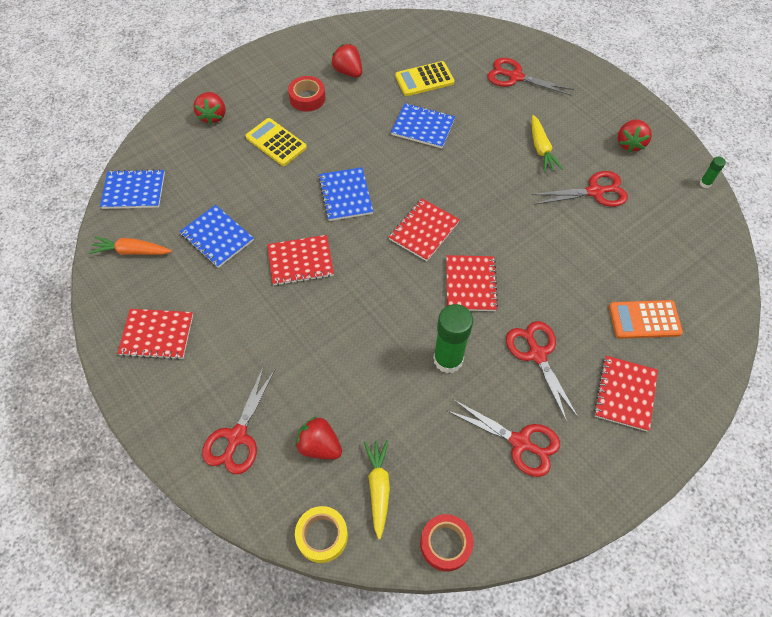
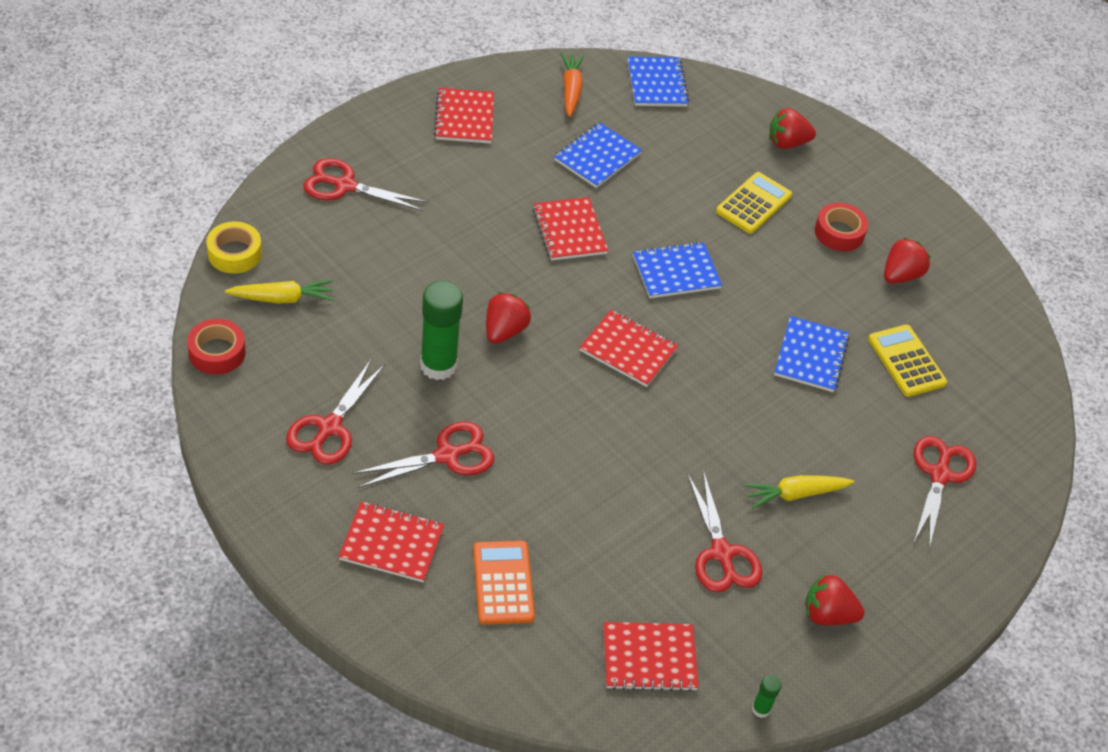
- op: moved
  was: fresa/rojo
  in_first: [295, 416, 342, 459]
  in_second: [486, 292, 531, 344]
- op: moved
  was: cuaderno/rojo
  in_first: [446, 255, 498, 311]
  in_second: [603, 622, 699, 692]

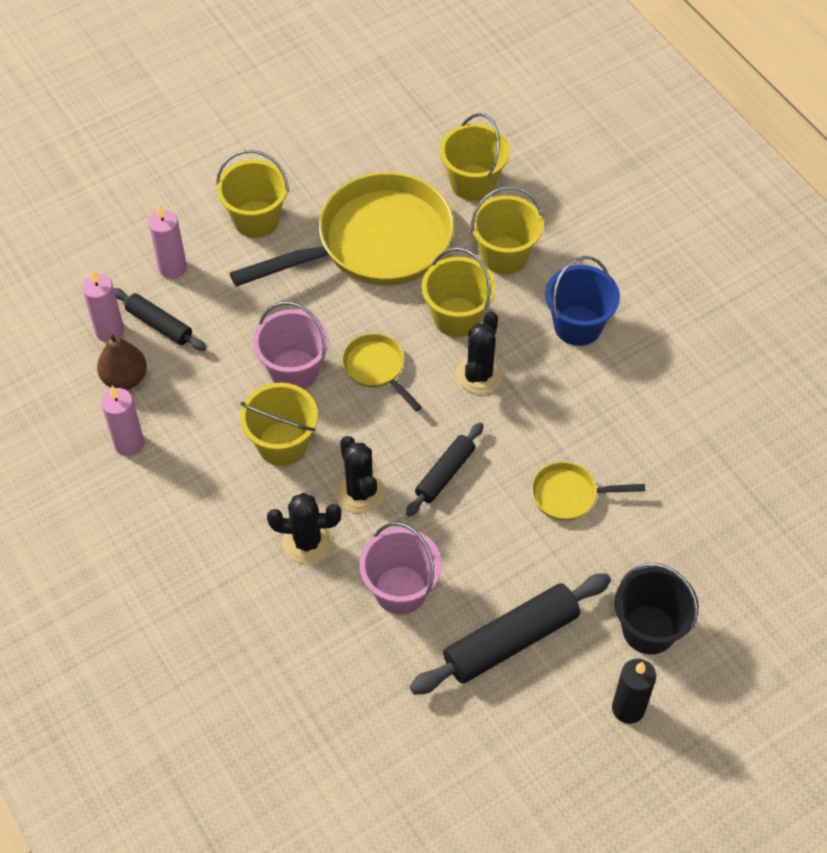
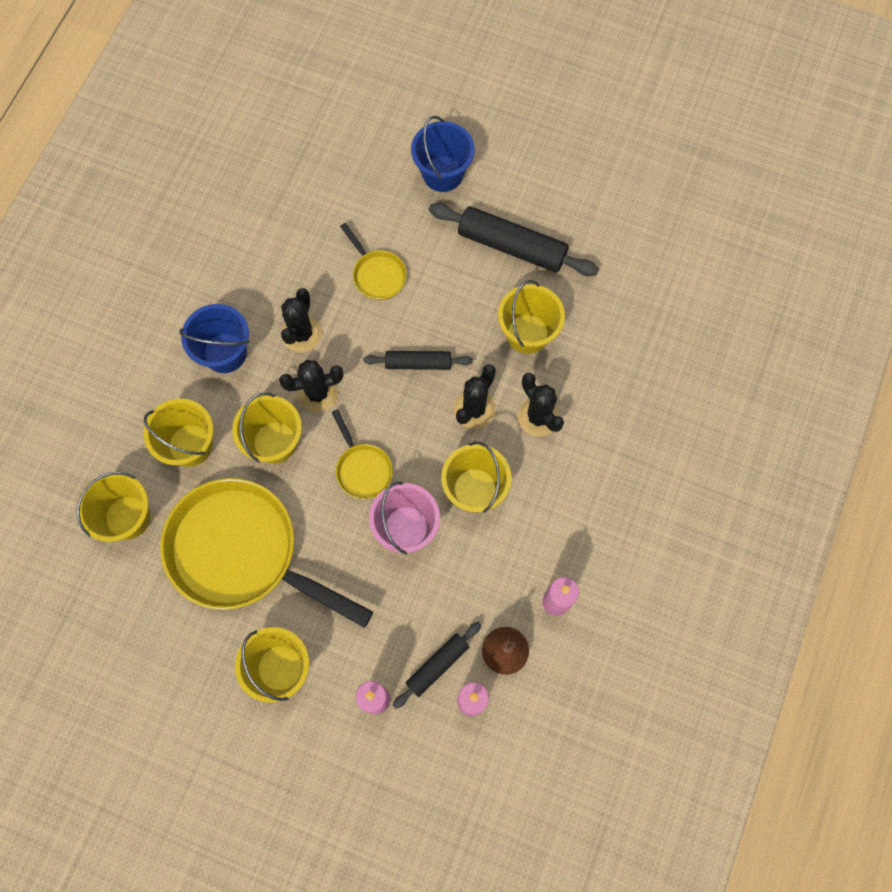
- op: added
  now: cactus/negro
  in_second: [281, 288, 322, 352]
- op: turned
  was: sartén/amarillo
  in_first: [342, 333, 422, 411]
  in_second: [332, 409, 393, 499]
  clockwise: -45
- op: turned
  was: rodillo/negro
  in_first: [114, 288, 206, 351]
  in_second: [393, 622, 482, 709]
  clockwise: 45
- op: recoloured
  was: balde/negro
  now: balde/azul
  in_first: [615, 563, 699, 654]
  in_second: [411, 116, 475, 192]
- op: recoloured
  was: balde/rosa
  now: balde/amarillo
  in_first: [359, 522, 442, 614]
  in_second: [498, 280, 565, 354]
- op: removed
  was: vela/negro
  in_first: [612, 659, 656, 724]

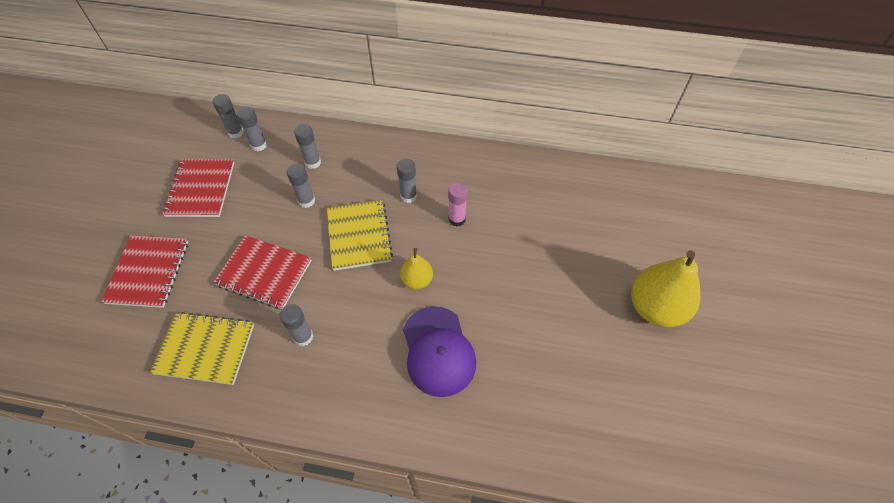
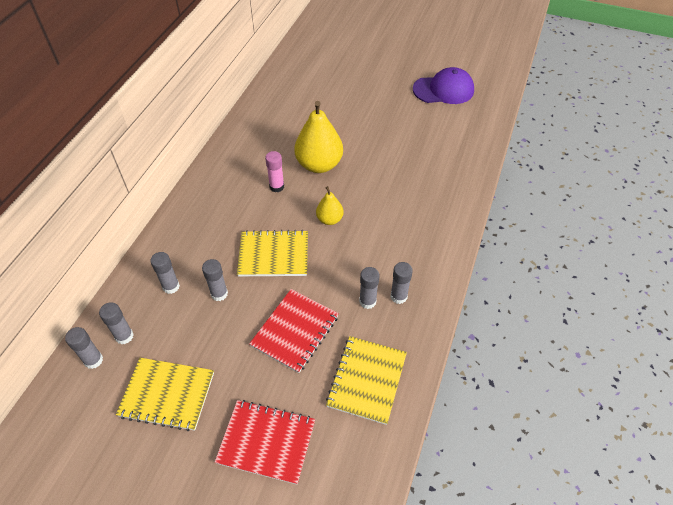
- op: recoloured
  was: cuaderno/rojo
  now: cuaderno/amarillo
  in_first: [162, 159, 234, 217]
  in_second: [116, 358, 214, 431]
- op: moved
  was: pera/amarillo
  in_first: [631, 250, 701, 327]
  in_second: [294, 101, 343, 173]
- op: moved
  was: barra de pegamento/gris
  in_first: [397, 159, 417, 203]
  in_second: [390, 262, 413, 304]
- op: moved
  was: gorra/morado
  in_first: [403, 306, 477, 397]
  in_second: [413, 67, 474, 104]

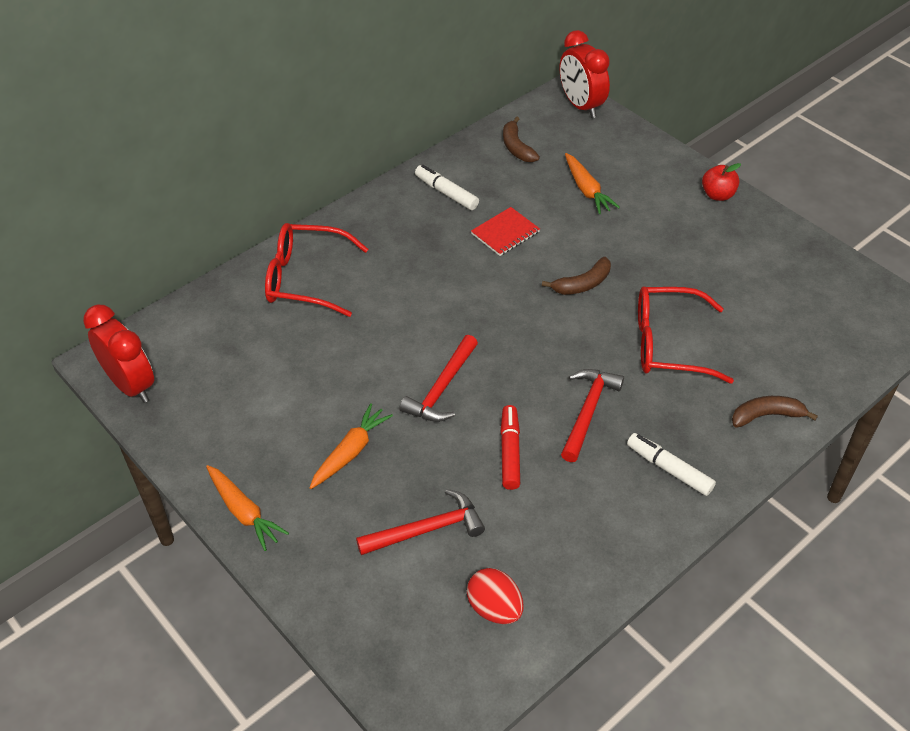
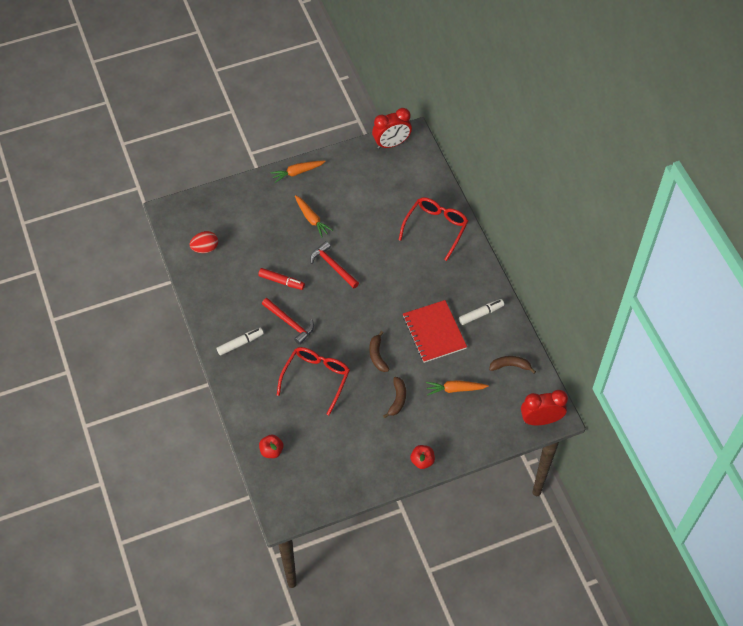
- op: added
  now: manzana/rojo
  in_second: [259, 435, 283, 458]
- op: moved
  was: plátano/marrón
  in_first: [732, 396, 818, 428]
  in_second: [383, 377, 406, 418]
- op: resized
  was: cuaderno/rojo
  in_first: [471, 207, 540, 256]
  in_second: [403, 300, 467, 363]
  ratio: 1.73
- op: removed
  was: martillo/rojo
  in_first: [356, 489, 485, 555]

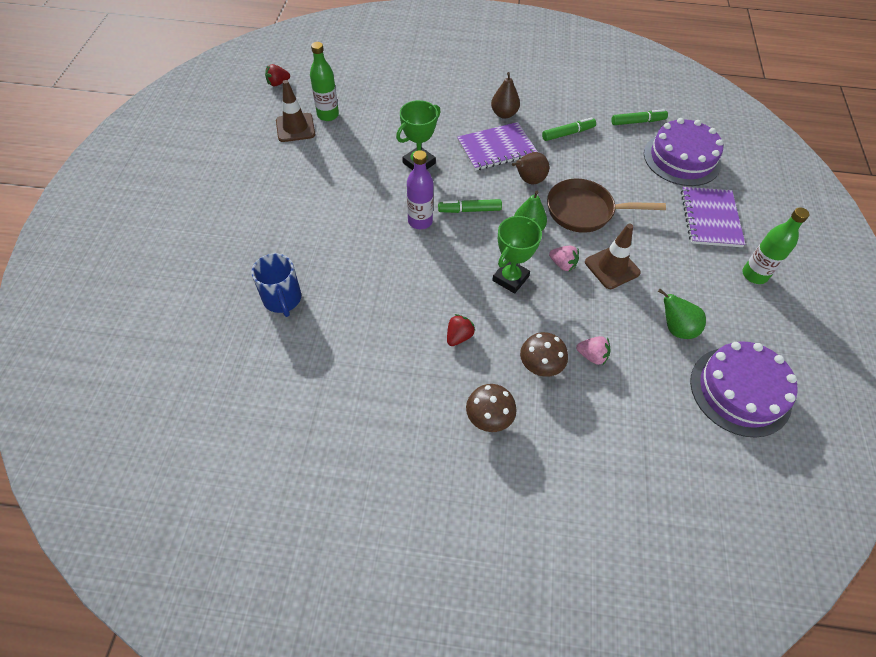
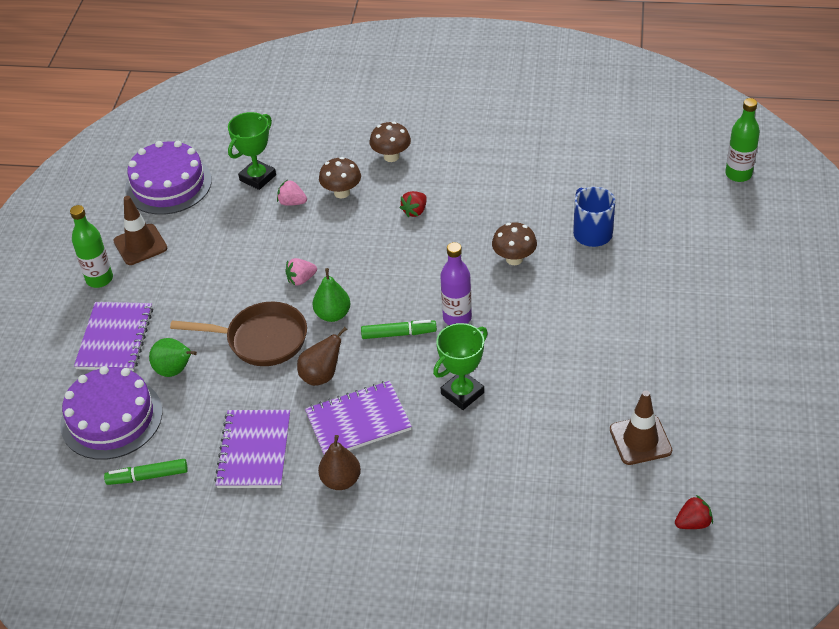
- op: moved
  was: cono de tráfico/marrón
  in_first: [585, 224, 641, 289]
  in_second: [113, 196, 167, 265]
- op: moved
  was: pera/verde
  in_first: [658, 289, 706, 339]
  in_second: [149, 338, 197, 377]
- op: replaced
  was: rotulador/verde
  now: cuaderno/morado
  in_first: [542, 117, 596, 141]
  in_second: [214, 410, 290, 488]
- op: moved
  was: trofeo/verde
  in_first: [492, 216, 542, 294]
  in_second: [228, 112, 276, 190]
- op: turned
  was: fresa/rosa
  in_first: [549, 246, 579, 271]
  in_second: [285, 258, 317, 286]
  clockwise: -60
- op: added
  now: seta/marrón
  in_second: [492, 222, 537, 265]
- op: moved
  was: botella/verde
  in_first: [310, 42, 339, 121]
  in_second: [725, 98, 760, 182]

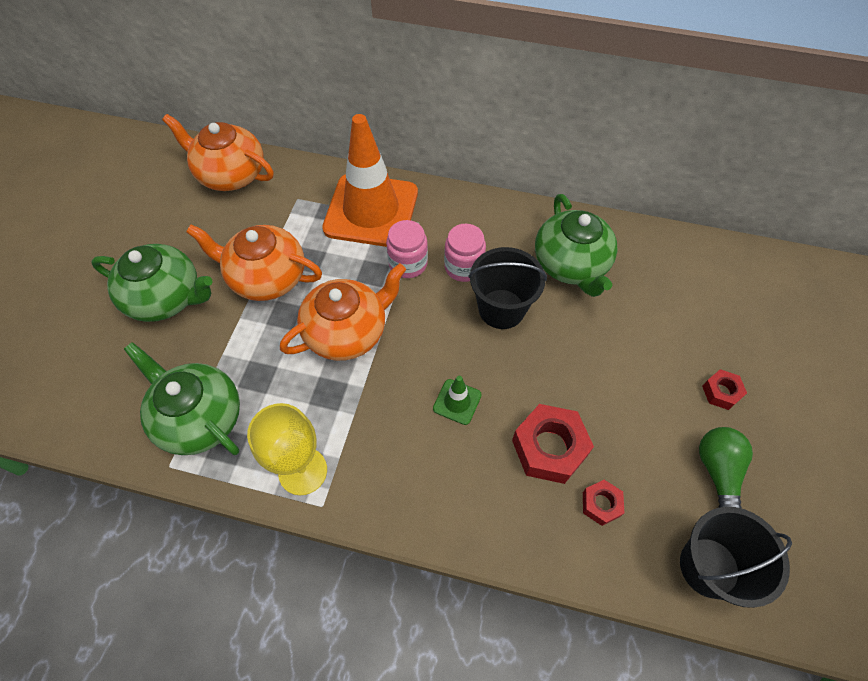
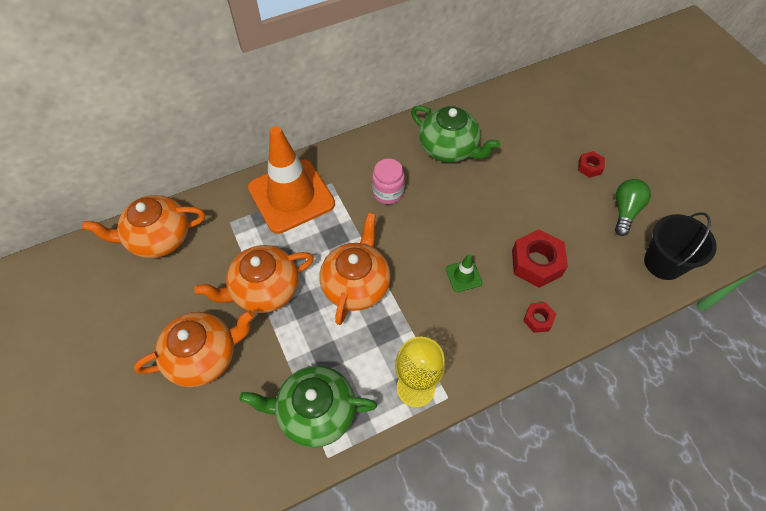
- op: recoloured
  was: tetera/verde
  now: tetera/naranja
  in_first: [91, 244, 213, 322]
  in_second: [134, 310, 255, 387]
- op: moved
  was: tuerca/rojo
  in_first: [583, 480, 624, 526]
  in_second: [523, 302, 556, 333]
- op: turned
  was: bombilla/verde
  in_first: [699, 427, 753, 509]
  in_second: [615, 179, 651, 236]
  clockwise: 60
- op: removed
  was: tarro/rosa
  in_first: [386, 220, 428, 278]
- op: removed
  was: balde/negro
  in_first: [468, 247, 547, 329]

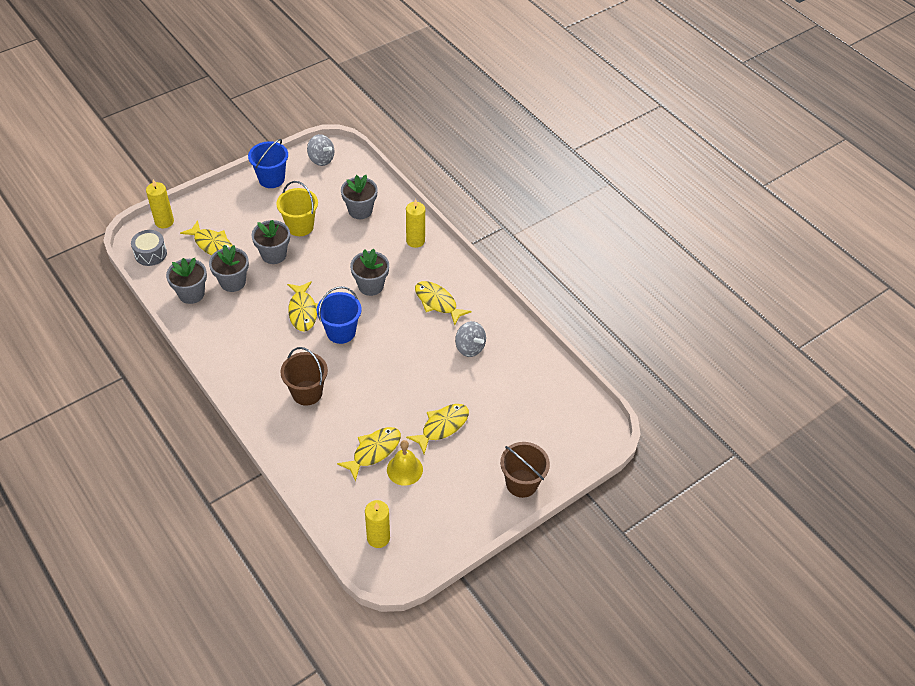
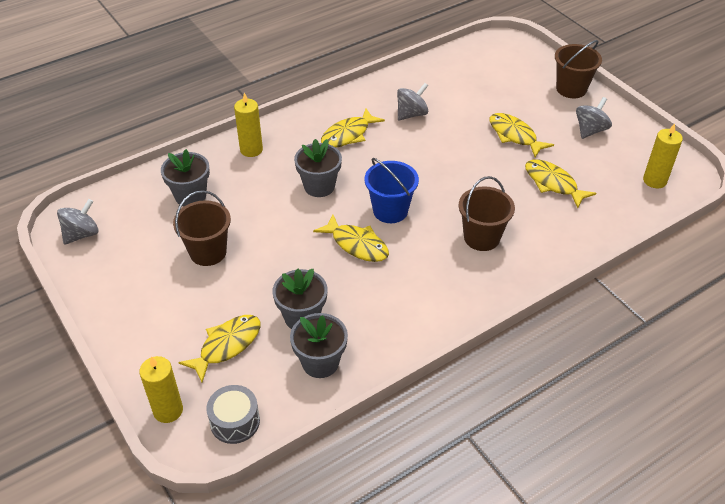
- op: recoloured
  was: balde/amarillo
  now: balde/marrón
  in_first: [276, 181, 318, 236]
  in_second: [173, 190, 231, 266]
- op: turned
  was: pez/amarillo
  in_first: [287, 281, 318, 332]
  in_second: [313, 214, 389, 262]
  clockwise: 45
- op: added
  now: peonza/gris
  in_second: [576, 97, 612, 139]
- op: removed
  was: balde/azul
  in_first: [248, 139, 288, 188]
- op: removed
  was: maceta/gris
  in_first: [251, 220, 290, 264]
- op: removed
  was: campana/amarillo
  in_first: [387, 440, 423, 486]

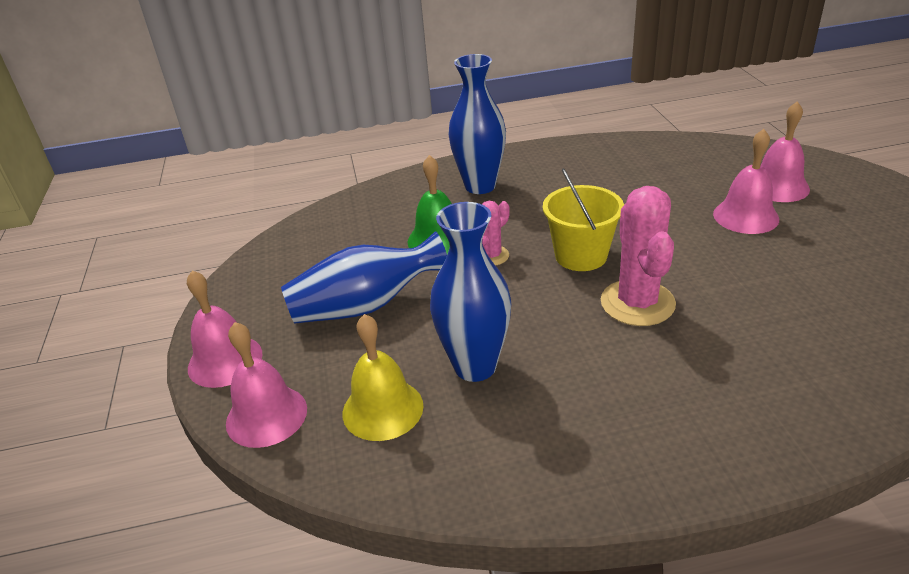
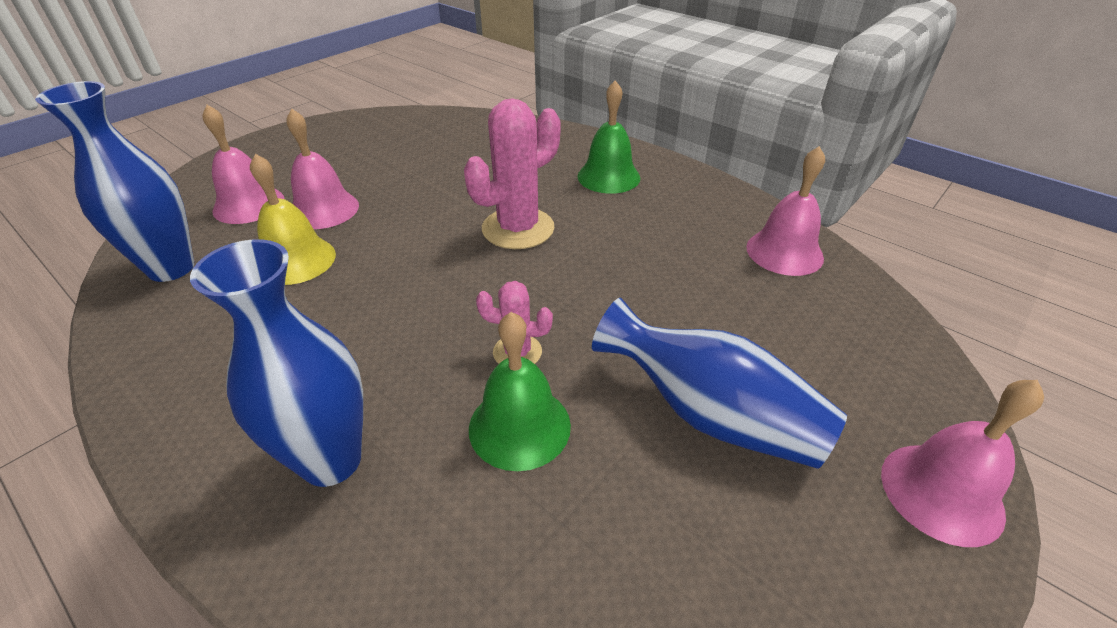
- op: moved
  was: florero/azul
  in_first: [430, 202, 511, 382]
  in_second: [35, 81, 194, 282]
- op: moved
  was: campana/amarillo
  in_first: [343, 314, 423, 441]
  in_second: [250, 154, 336, 285]
- op: added
  now: campana/verde
  in_second: [578, 80, 640, 194]
- op: moved
  was: campana/rosa
  in_first: [226, 322, 307, 448]
  in_second: [746, 146, 825, 276]
- op: removed
  was: balde/amarillo
  in_first: [543, 168, 624, 271]

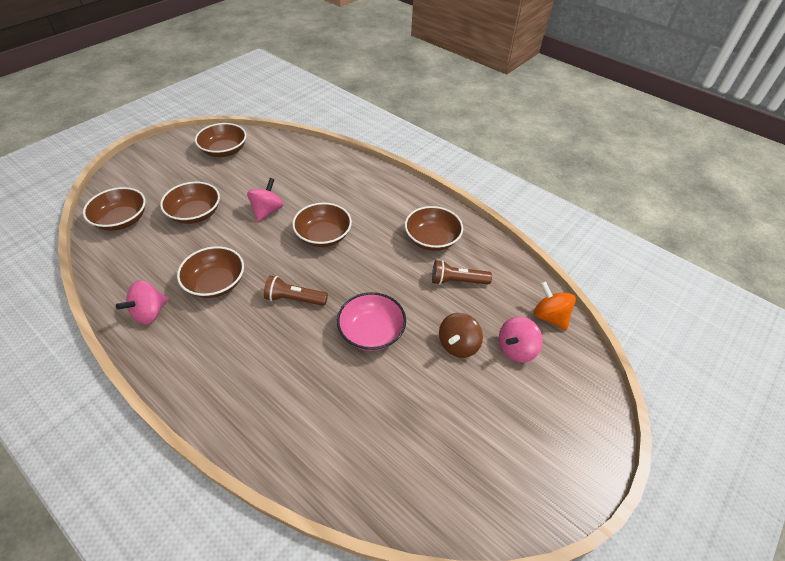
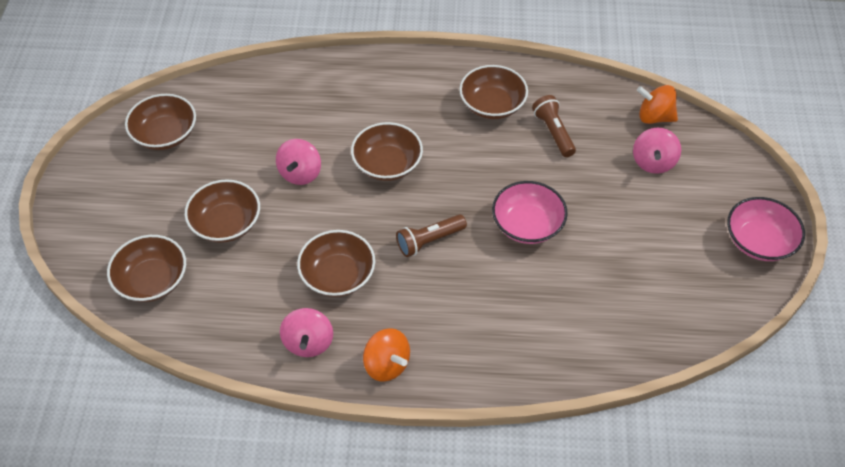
- op: turned
  was: peonza/rosa
  in_first: [247, 178, 283, 222]
  in_second: [276, 139, 321, 185]
  clockwise: -150
- op: added
  now: peonza/naranja
  in_second: [363, 328, 410, 382]
- op: turned
  was: lámpara de mano/marrón
  in_first: [432, 260, 492, 285]
  in_second: [532, 95, 576, 157]
  clockwise: 105
- op: added
  now: cuenco/rosa
  in_second: [727, 197, 805, 261]
- op: removed
  was: peonza/marrón
  in_first: [439, 313, 483, 358]

